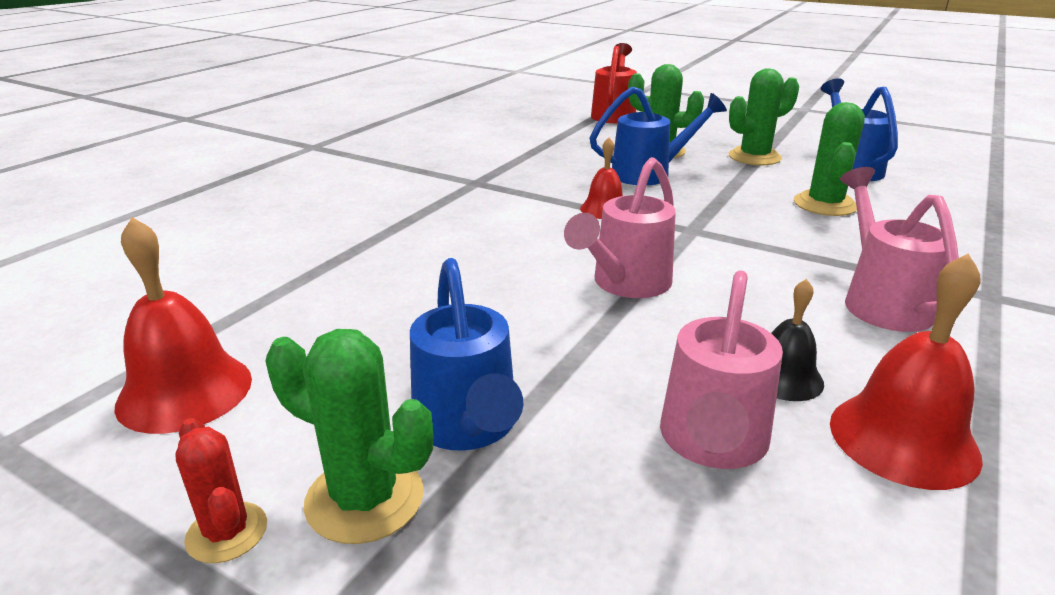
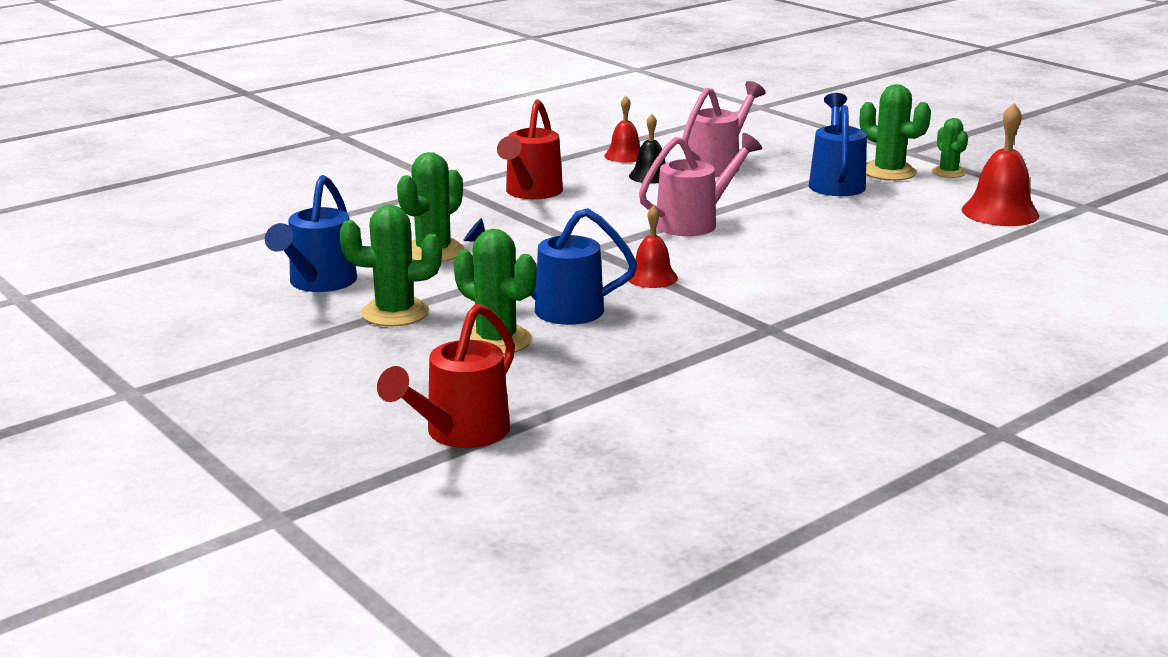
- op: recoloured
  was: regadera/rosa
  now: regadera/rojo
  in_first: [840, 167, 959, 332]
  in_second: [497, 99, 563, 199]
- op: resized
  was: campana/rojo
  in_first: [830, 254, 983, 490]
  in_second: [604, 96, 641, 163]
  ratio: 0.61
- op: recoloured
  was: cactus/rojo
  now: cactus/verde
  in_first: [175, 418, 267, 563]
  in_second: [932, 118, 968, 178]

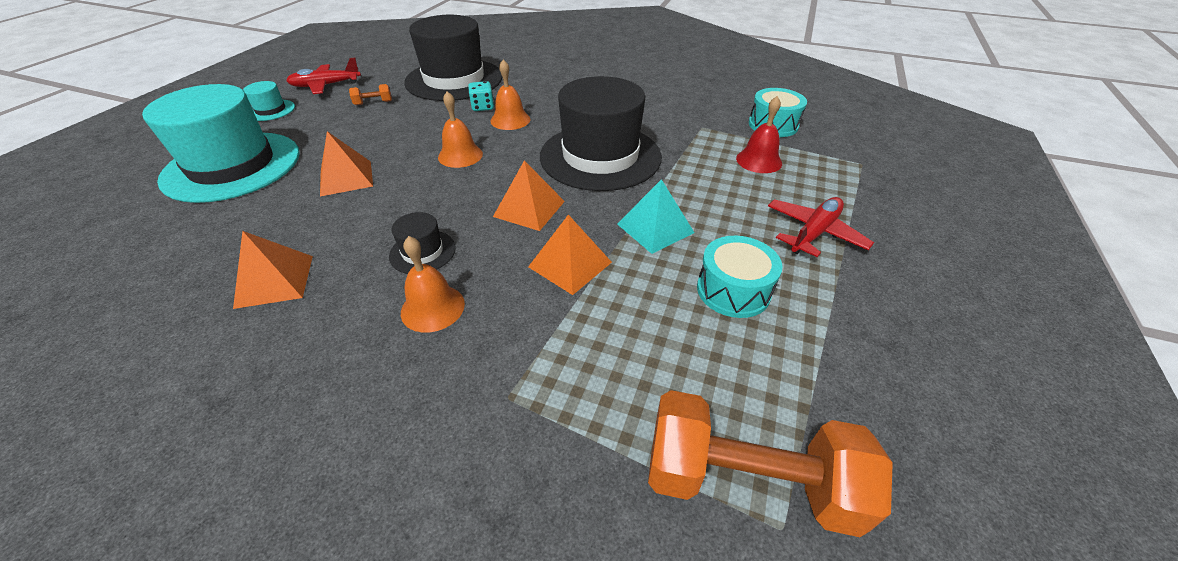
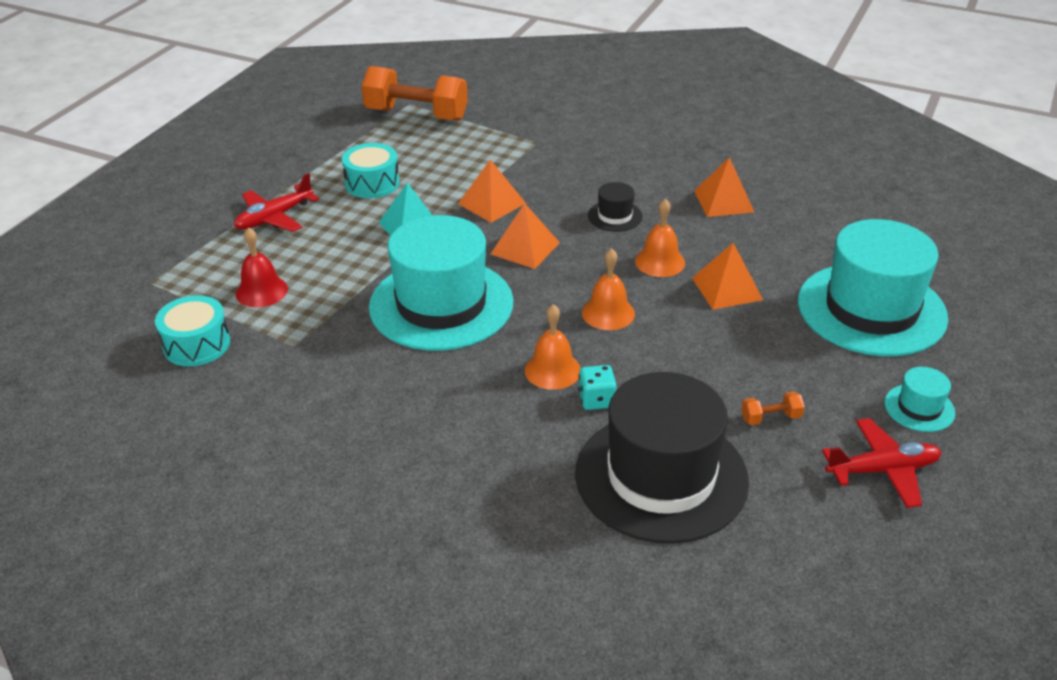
- op: recoloured
  was: sombrero/negro
  now: sombrero/turquesa
  in_first: [540, 76, 662, 191]
  in_second: [369, 215, 513, 351]
- op: moved
  was: campana/naranja
  in_first: [401, 236, 465, 333]
  in_second: [635, 199, 685, 277]

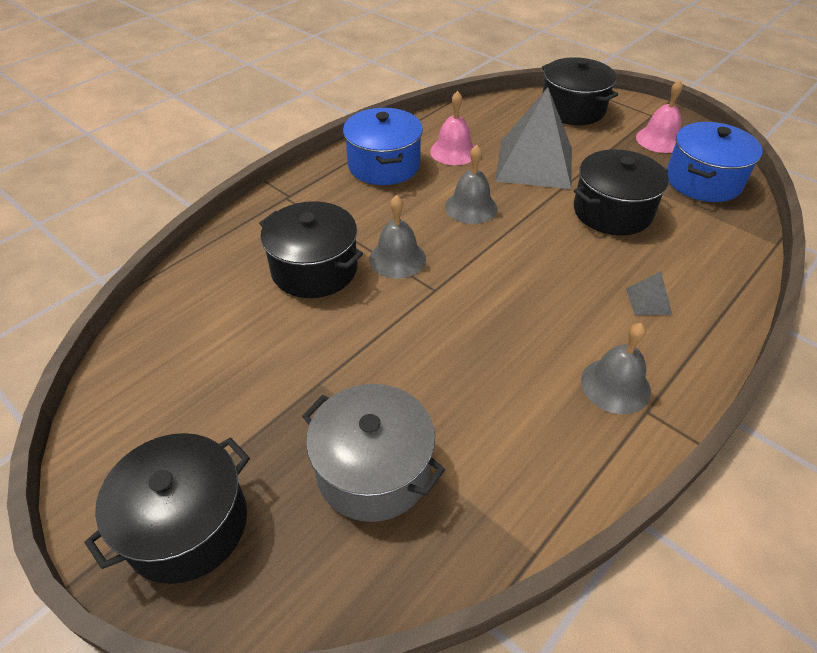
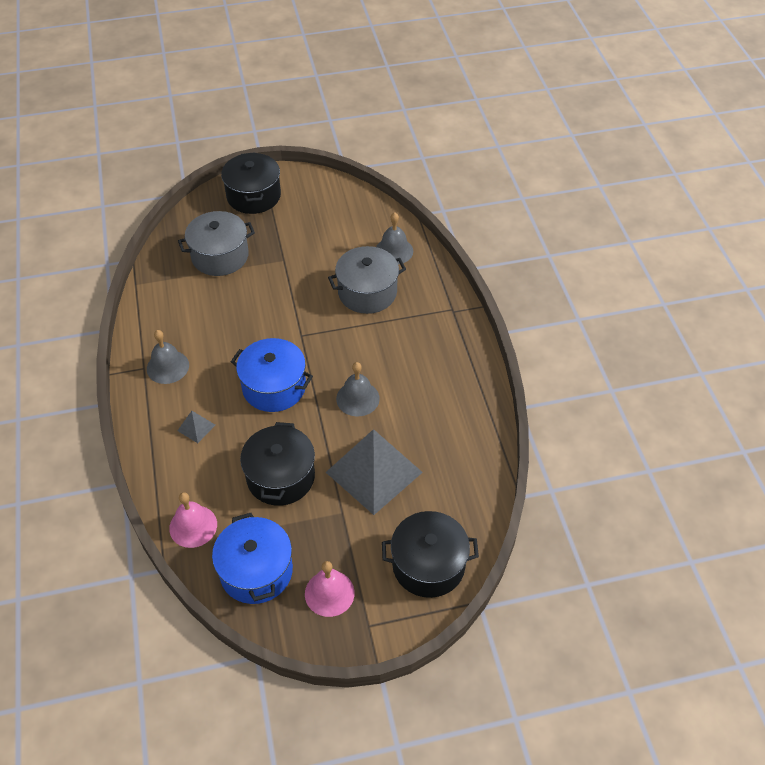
- op: moved
  was: campana/rosa
  in_first: [430, 91, 474, 165]
  in_second: [169, 492, 217, 548]
- op: moved
  was: olla/azul
  in_first: [343, 108, 423, 185]
  in_second: [231, 338, 313, 412]
- op: recoloured
  was: olla/negro
  now: olla/gris
  in_first: [259, 201, 363, 298]
  in_second: [328, 246, 406, 314]
- op: moved
  was: campana/gris
  in_first: [369, 195, 426, 279]
  in_second: [376, 212, 413, 265]

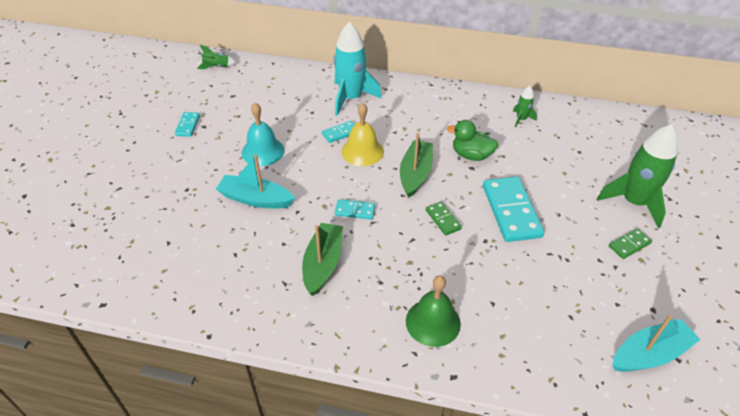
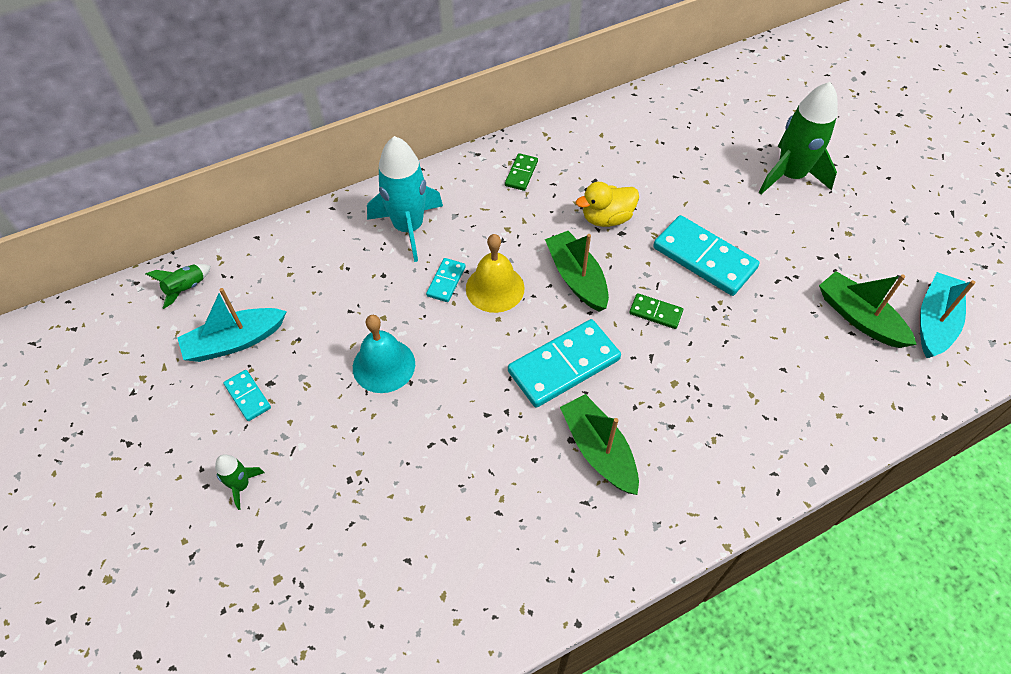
- op: moved
  was: barco/turquesa
  in_first: [216, 154, 295, 208]
  in_second: [177, 288, 287, 362]
- op: moved
  was: cohete/verde
  in_first: [513, 86, 537, 128]
  in_second: [215, 454, 265, 510]
- op: moved
  was: ficha de dominó/verde
  in_first: [609, 228, 652, 259]
  in_second: [505, 153, 538, 191]
- op: resized
  was: ficha de dominó/turquesa
  in_first: [335, 199, 375, 219]
  in_second: [508, 319, 621, 408]
  ratio: 2.03
- op: recoloured
  was: pato/verde
  now: pato/amarillo
  in_first: [447, 120, 498, 161]
  in_second: [576, 182, 639, 227]
- op: added
  now: barco/verde
  in_second: [819, 271, 917, 348]
- op: removed
  was: campana/verde
  in_first: [406, 276, 461, 347]

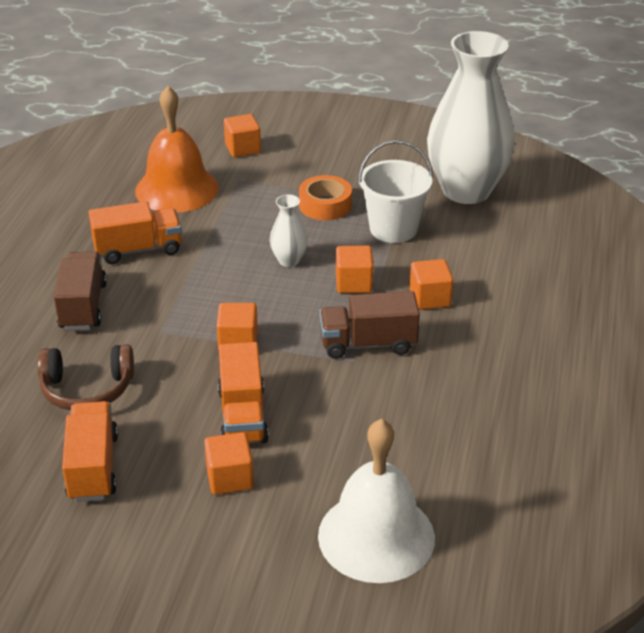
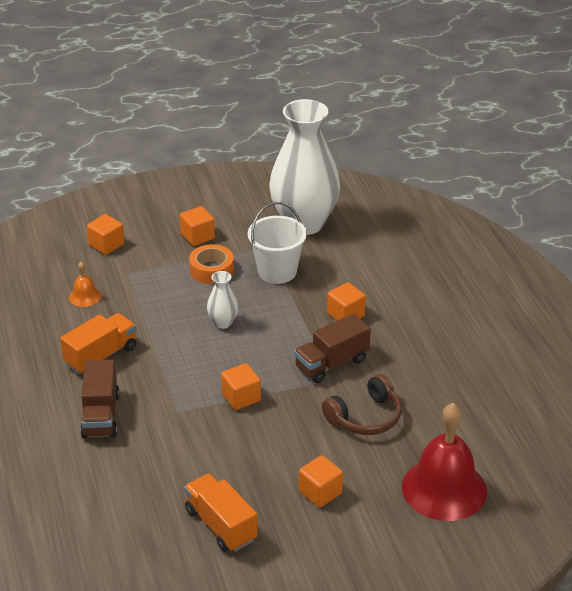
- op: resized
  was: campana/naranja
  in_first: [135, 86, 219, 213]
  in_second: [69, 262, 101, 307]
  ratio: 0.44
- op: turned
  was: camión/marrón
  in_first: [54, 251, 107, 330]
  in_second: [80, 360, 120, 438]
  clockwise: -150
- op: moved
  was: cubo/naranja
  in_first: [336, 245, 374, 293]
  in_second: [180, 206, 215, 246]
- op: moved
  was: auriculares/marrón
  in_first: [37, 344, 134, 410]
  in_second: [322, 374, 402, 435]
- op: recoloured
  was: campana/blanco
  now: campana/rojo
  in_first: [318, 419, 435, 583]
  in_second: [402, 403, 487, 521]
- op: removed
  was: camión/naranja
  in_first: [218, 342, 269, 443]

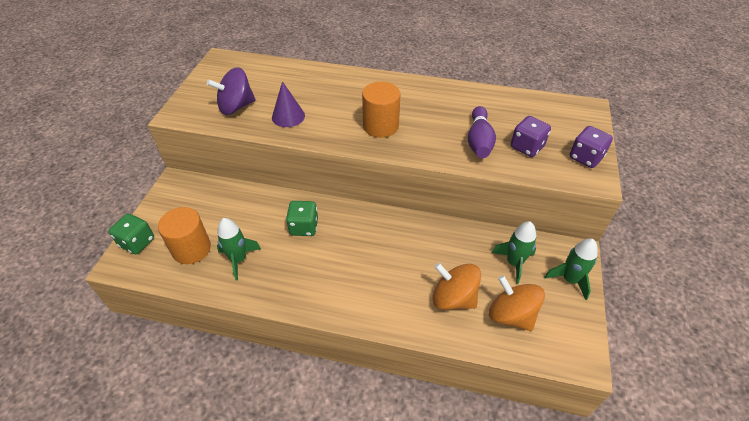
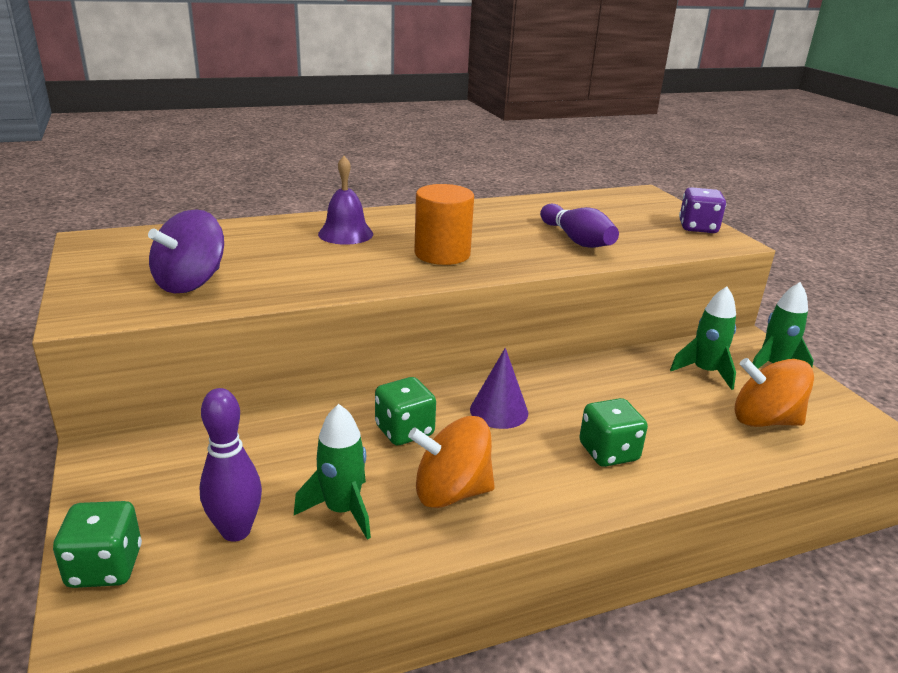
- op: replaced
  was: cilindro/naranja
  now: bolo/morado
  in_first: [158, 207, 211, 264]
  in_second: [200, 388, 262, 542]
- op: added
  now: campana/morado
  in_second: [318, 156, 373, 245]
- op: moved
  was: peonza/naranja
  in_first: [432, 263, 481, 310]
  in_second: [408, 416, 495, 508]
- op: moved
  was: cono/morado
  in_first: [272, 81, 305, 127]
  in_second: [470, 348, 528, 429]
- op: added
  now: dado/verde
  in_second: [579, 398, 648, 467]
- op: removed
  was: dado/morado
  in_first: [511, 116, 551, 157]

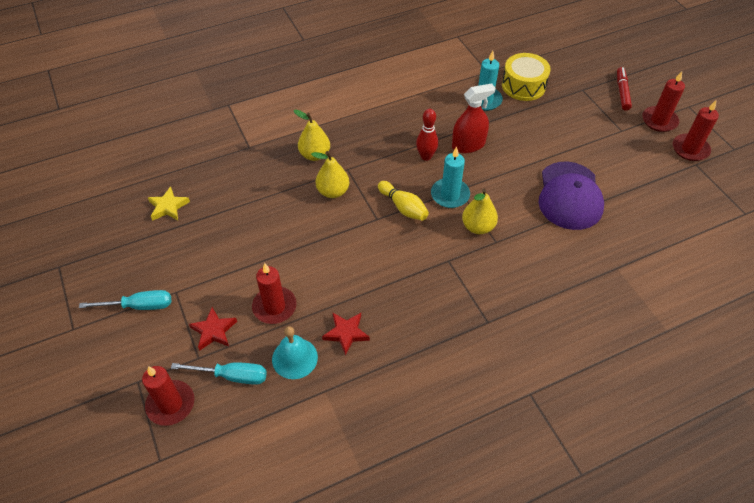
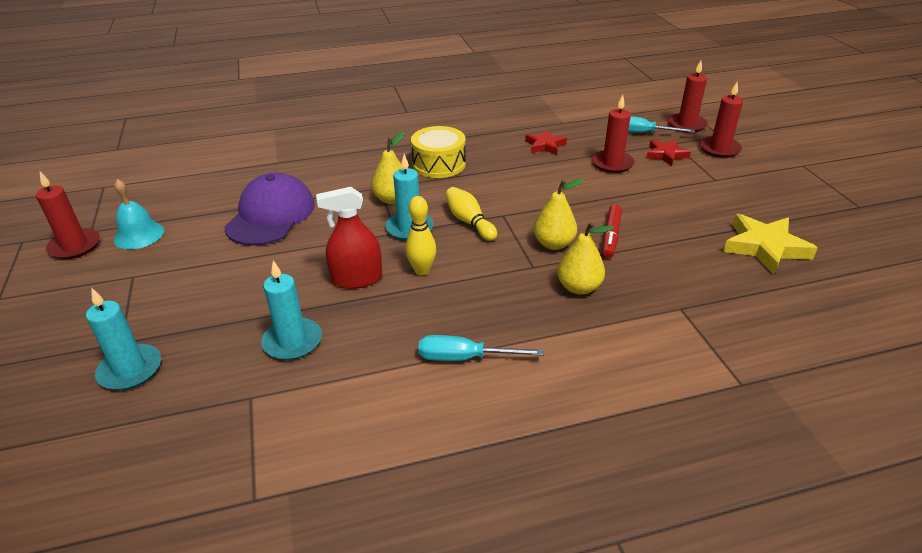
- op: added
  now: vela/turquesa
  in_second: [86, 288, 161, 390]
- op: moved
  was: campana/turquesa
  in_first: [272, 326, 318, 379]
  in_second: [114, 179, 164, 249]
- op: recoloured
  was: bolo/rojo
  now: bolo/amarillo
  in_first: [416, 109, 438, 161]
  in_second: [405, 196, 436, 275]
- op: moved
  was: tambor/amarillo
  in_first: [502, 53, 551, 101]
  in_second: [411, 126, 466, 178]
- op: moved
  was: destornillador/turquesa
  in_first: [79, 290, 171, 310]
  in_second: [418, 335, 543, 361]
- op: moved
  was: rotulador/rojo
  in_first: [617, 67, 632, 111]
  in_second: [602, 204, 622, 258]
- op: moved
  was: vela/rojo
  in_first: [642, 71, 685, 132]
  in_second: [700, 81, 743, 158]
- op: resized
  was: estrella/amarillo
  in_first: [147, 186, 190, 221]
  in_second: [723, 214, 818, 275]
  ratio: 1.62

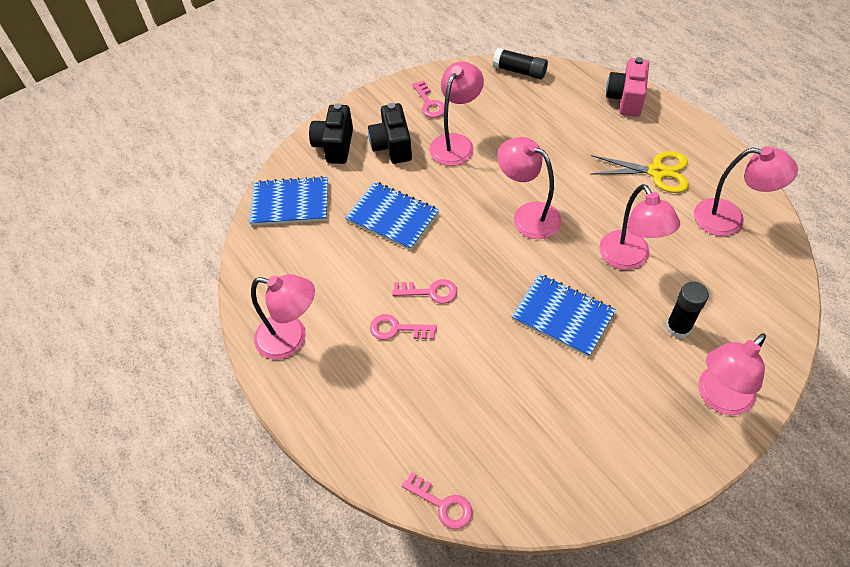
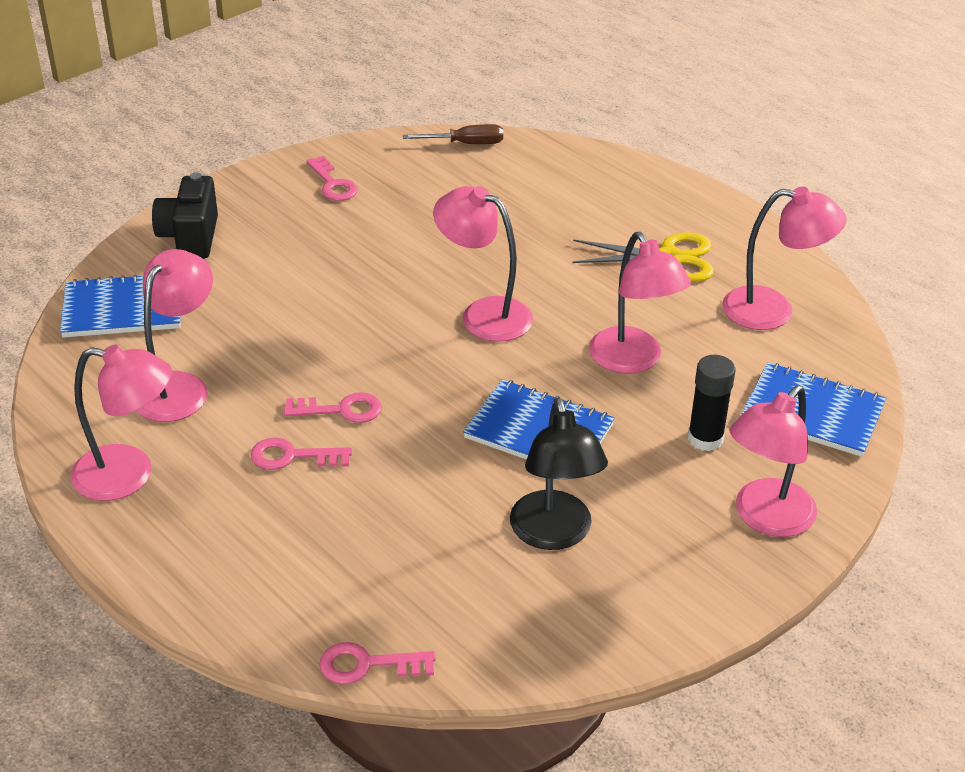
- op: moved
  was: lámpara/rosa
  in_first: [429, 61, 484, 166]
  in_second: [136, 249, 213, 422]
- op: turned
  was: llave/rosa
  in_first: [402, 472, 472, 529]
  in_second: [319, 642, 436, 684]
  clockwise: 150
- op: replaced
  was: barra de pegamento/negro
  now: destornillador/marrón
  in_first: [492, 48, 548, 79]
  in_second: [403, 124, 503, 144]
- op: added
  now: lámpara/negro
  in_second: [510, 398, 608, 550]
- op: moved
  was: cuaderno/azul
  in_first: [345, 182, 439, 250]
  in_second: [741, 362, 886, 457]
- op: removed
  was: cámara/negro
  in_first: [368, 103, 412, 164]
- op: removed
  was: cámara/rosa
  in_first: [606, 57, 649, 117]

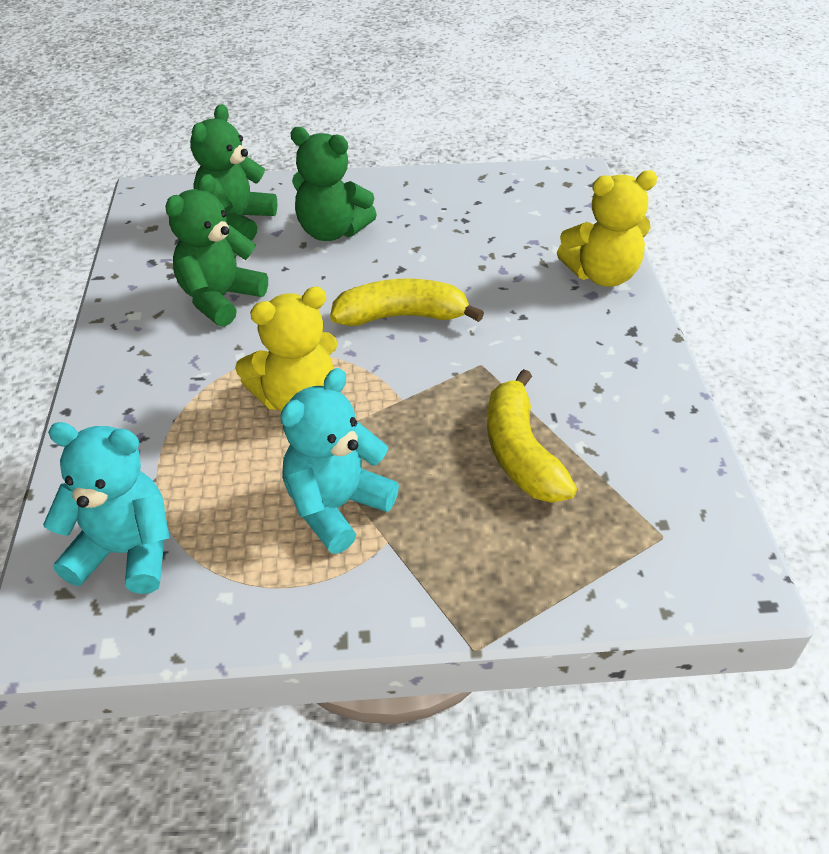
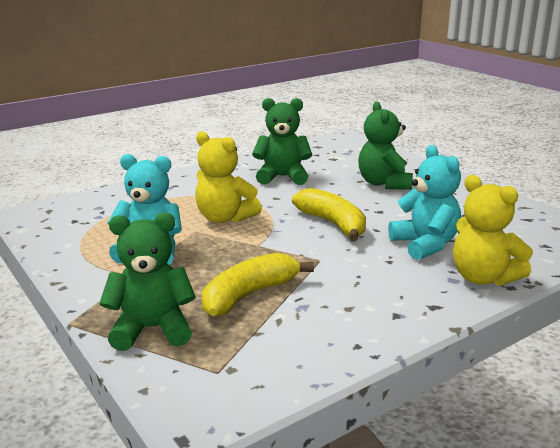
- op: moved
  was: osito/verde
  in_first: [190, 104, 277, 241]
  in_second: [99, 212, 196, 351]
- op: moved
  was: osito/turquesa
  in_first: [43, 422, 170, 594]
  in_second: [388, 145, 461, 260]

